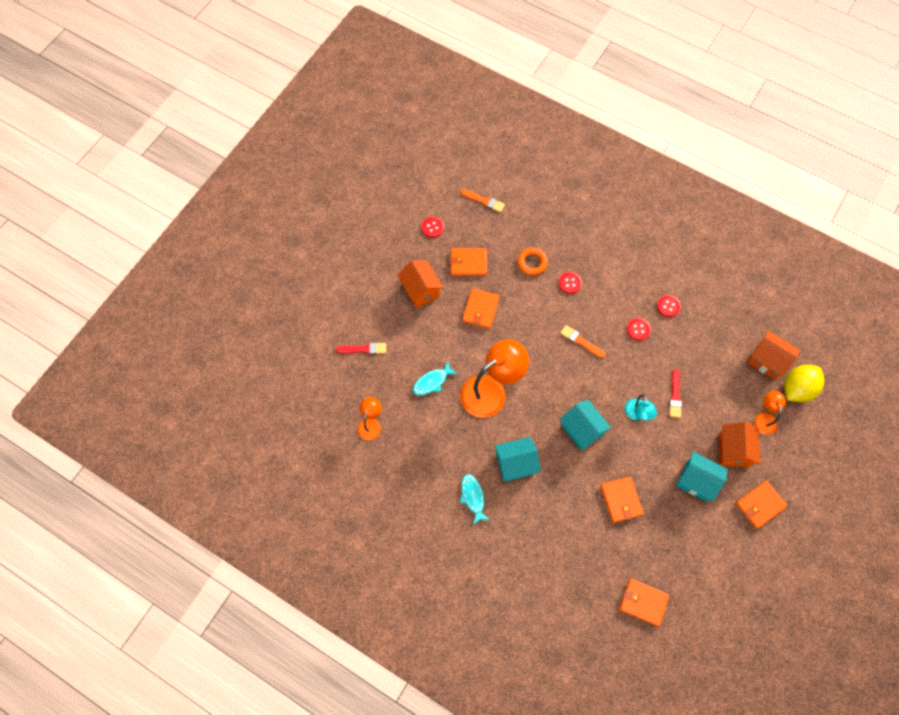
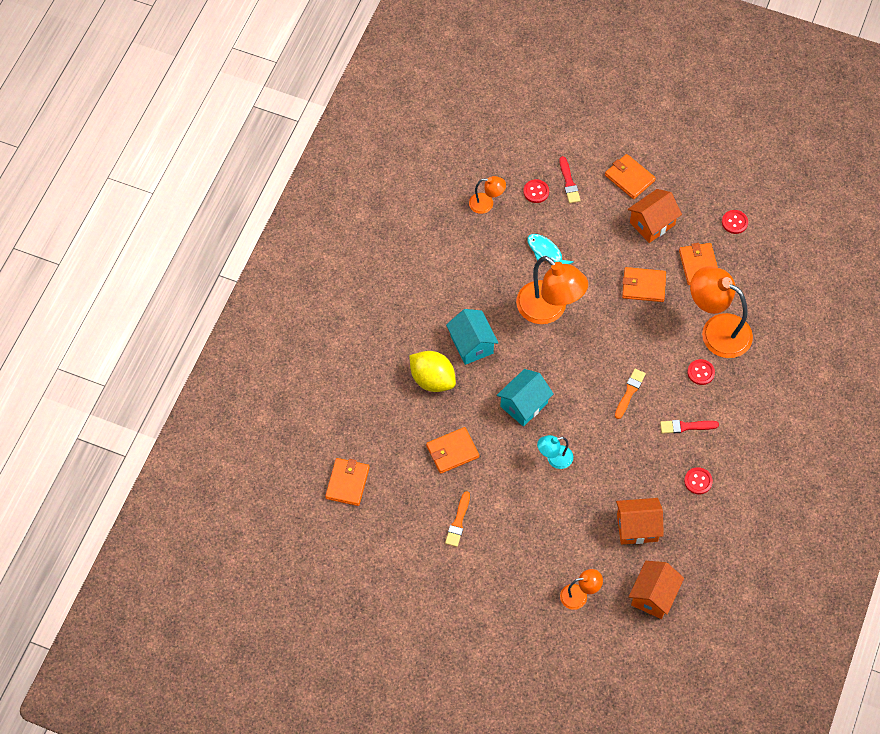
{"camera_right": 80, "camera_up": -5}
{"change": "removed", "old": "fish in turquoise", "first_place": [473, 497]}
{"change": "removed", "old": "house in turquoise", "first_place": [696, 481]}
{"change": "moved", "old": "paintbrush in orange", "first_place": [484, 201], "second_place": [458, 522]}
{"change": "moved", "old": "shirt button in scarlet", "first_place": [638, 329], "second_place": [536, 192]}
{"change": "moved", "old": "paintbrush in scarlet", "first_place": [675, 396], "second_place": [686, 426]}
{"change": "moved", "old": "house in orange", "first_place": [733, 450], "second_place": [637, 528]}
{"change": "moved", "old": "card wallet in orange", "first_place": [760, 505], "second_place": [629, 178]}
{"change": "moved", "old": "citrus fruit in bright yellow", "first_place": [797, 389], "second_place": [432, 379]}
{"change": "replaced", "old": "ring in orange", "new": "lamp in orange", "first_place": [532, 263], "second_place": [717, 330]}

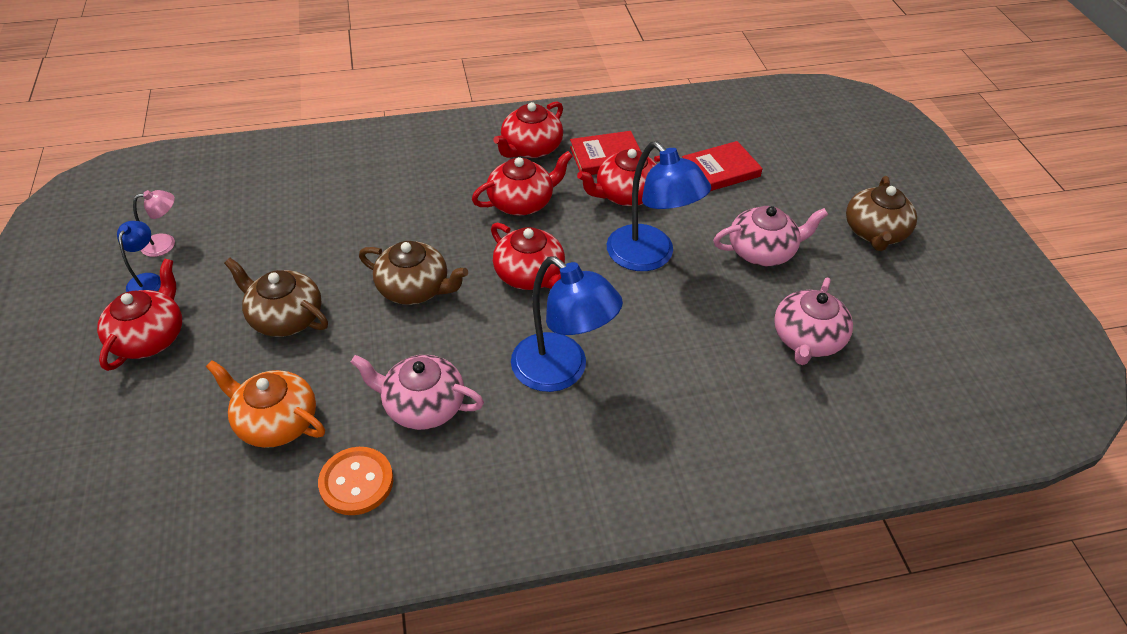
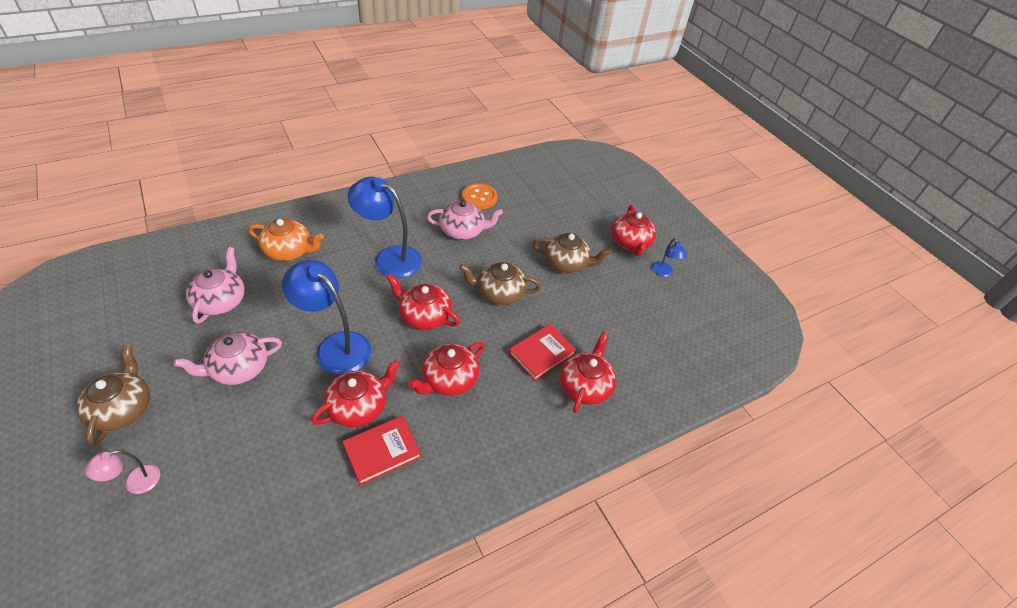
{"camera_right": 160, "camera_up": 0}
{"change": "moved", "old": "lamp in rosy", "first_place": [166, 244], "second_place": [135, 482]}
{"change": "moved", "old": "teapot in orange", "first_place": [276, 422], "second_place": [289, 251]}
{"change": "moved", "old": "teapot in scarlet", "first_place": [531, 148], "second_place": [585, 386]}
{"change": "moved", "old": "hardcover in scarlet", "first_place": [720, 170], "second_place": [542, 354]}

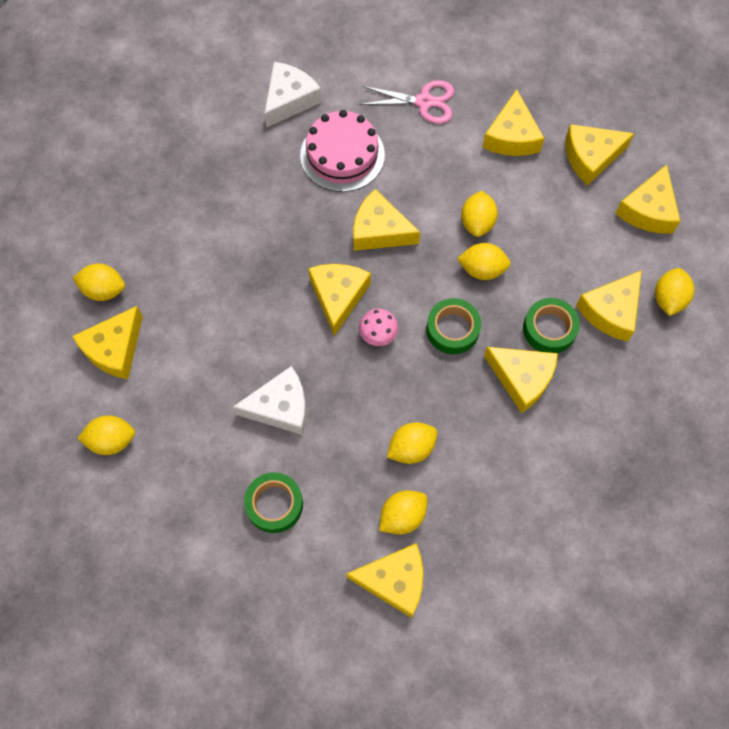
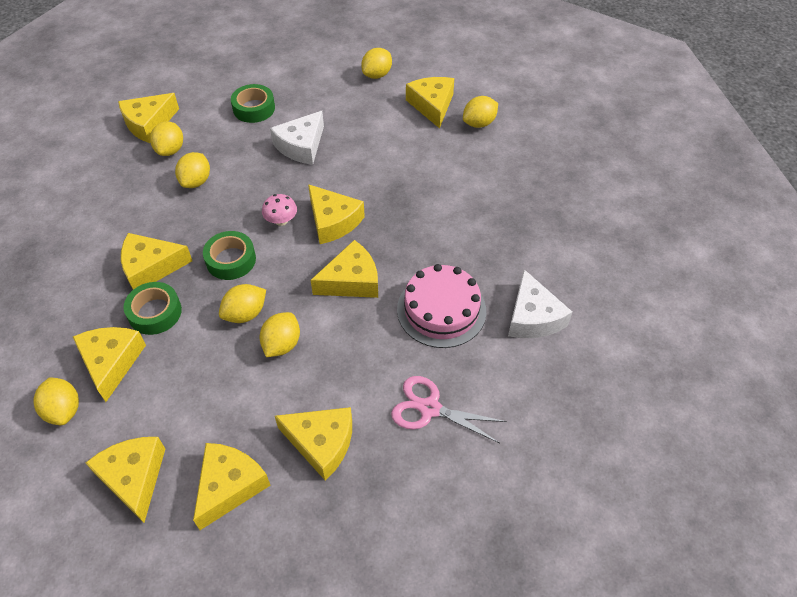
{"camera_right": 135, "camera_up": -15}
{"change": "turned", "old": "scissors in rosy", "first_place": [424, 102], "second_place": [429, 408], "degrees": 60}
{"change": "turned", "old": "citrus fruit in bright yellow", "first_place": [477, 223], "second_place": [282, 344], "degrees": 60}
{"change": "turned", "old": "cheese in bright yellow", "first_place": [511, 136], "second_place": [321, 443], "degrees": 150}

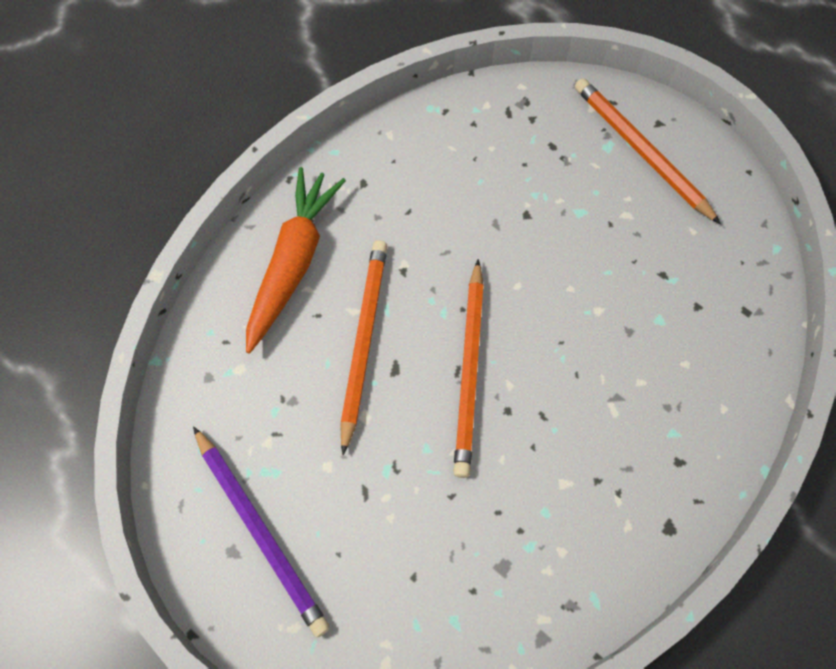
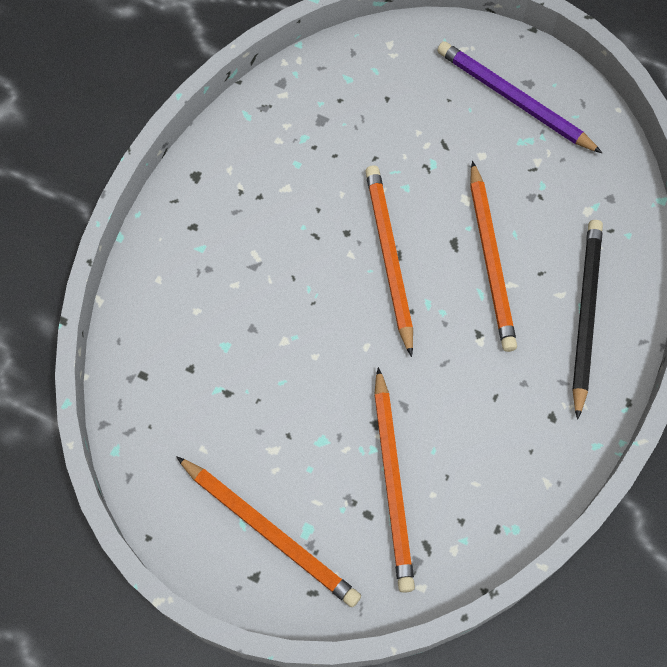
{"camera_right": 165, "camera_up": 0}
{"change": "added", "new": "lead pencil in orange", "second_place": [393, 482]}
{"change": "replaced", "old": "root vegetable in orange", "new": "lead pencil in jet-black", "first_place": [293, 263], "second_place": [585, 315]}

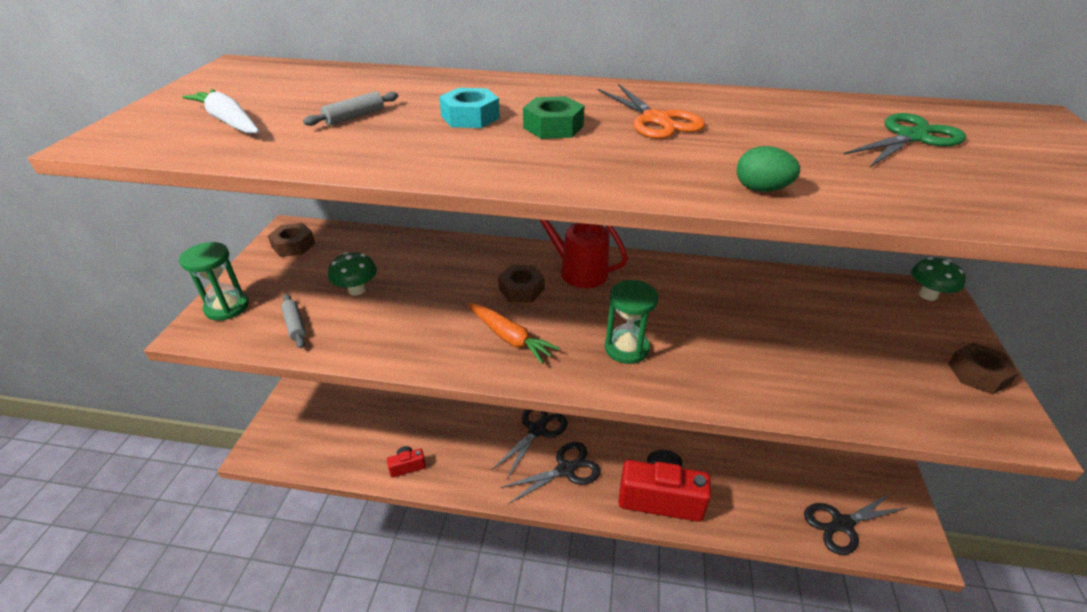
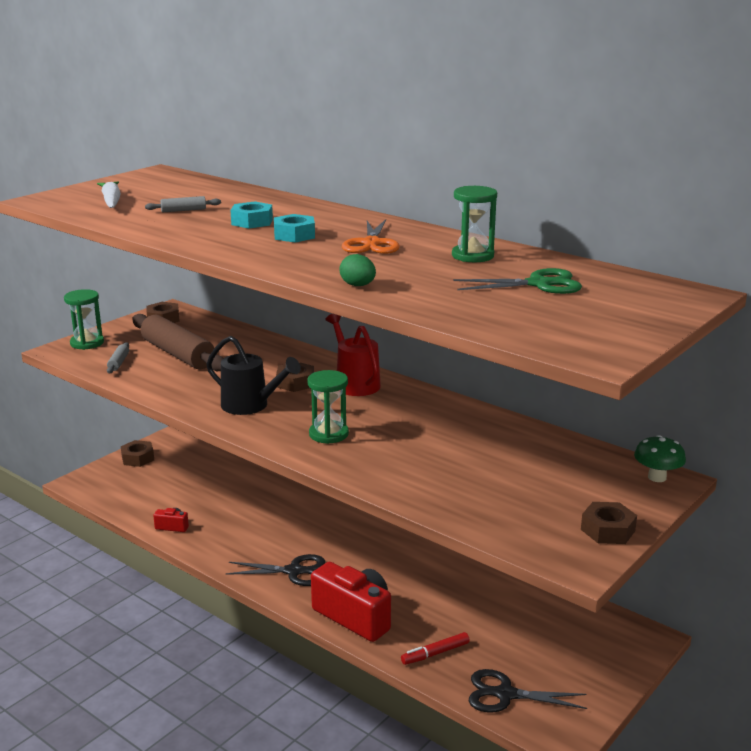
{"camera_right": 30, "camera_up": -15}
{"change": "removed", "old": "scissors in jet-black", "first_place": [537, 430]}
{"change": "added", "new": "hexagon nut in dark brown", "second_place": [138, 458]}
{"change": "added", "new": "marker pen in scarlet", "second_place": [435, 653]}
{"change": "added", "new": "hourglass in green", "second_place": [472, 256]}
{"change": "replaced", "old": "fungus in green", "new": "dough roller in dark brown", "first_place": [357, 290], "second_place": [178, 354]}
{"change": "replaced", "old": "root vegetable in orange", "new": "sprinkling can in jet-black", "first_place": [509, 337], "second_place": [251, 406]}
{"change": "recoloured", "old": "hexagon nut in green", "new": "hexagon nut in turquoise", "first_place": [553, 127], "second_place": [294, 235]}

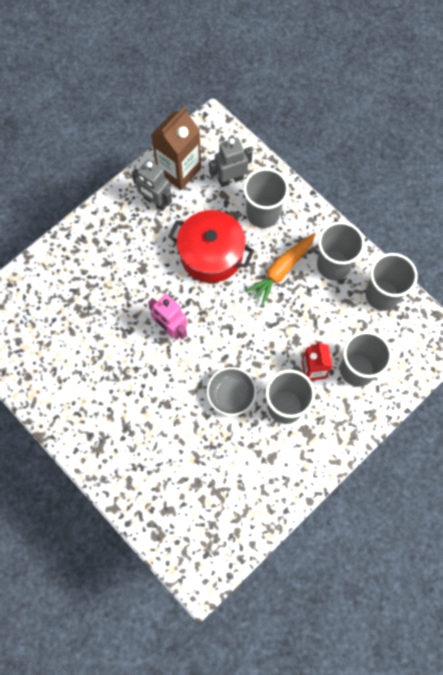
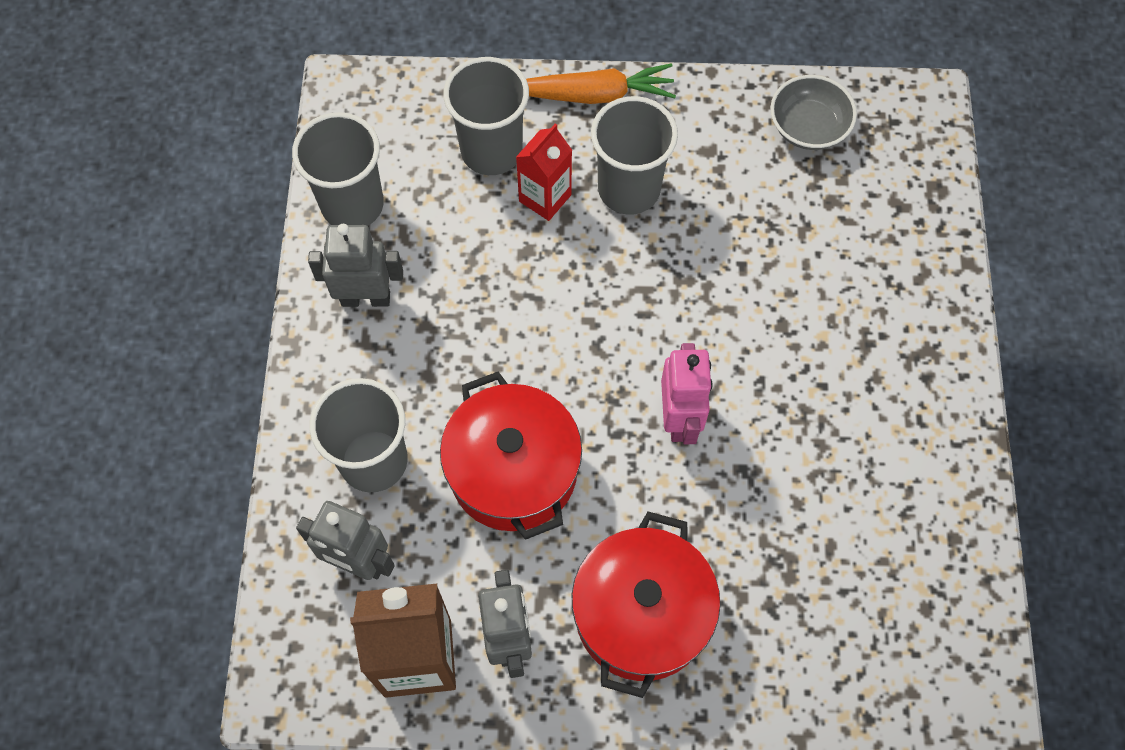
{"camera_right": -135, "camera_up": -5}
{"change": "added", "new": "stockpot in scarlet", "second_place": [641, 614]}
{"change": "moved", "old": "serving bowl in ash-grey", "first_place": [231, 395], "second_place": [808, 127]}
{"change": "moved", "old": "root vegetable in orange", "first_place": [281, 270], "second_place": [593, 95]}
{"change": "replaced", "old": "beaker in ash-grey", "new": "robot figure in ash-grey", "first_place": [333, 265], "second_place": [366, 298]}

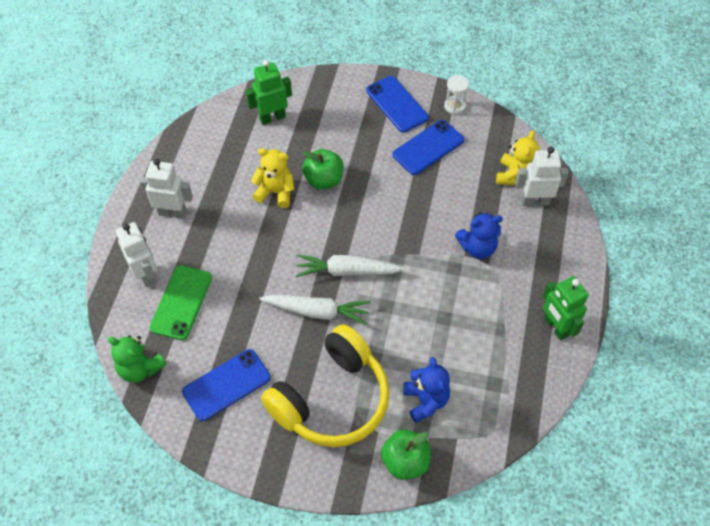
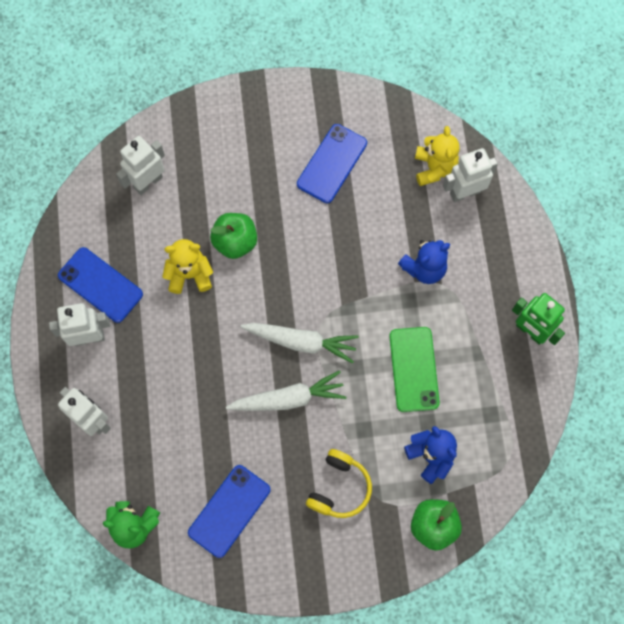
{"camera_right": -20, "camera_up": 15}
{"change": "removed", "old": "hourglass in snow-white", "first_place": [454, 106]}
{"change": "moved", "old": "smartphone in green", "first_place": [181, 302], "second_place": [414, 369]}
{"change": "moved", "old": "smartphone in blue", "first_place": [397, 104], "second_place": [100, 285]}
{"change": "recoloured", "old": "robot figure in green", "new": "robot figure in snow-white", "first_place": [272, 118], "second_place": [148, 182]}
{"change": "turned", "old": "root vegetable in snow-white", "first_place": [347, 271], "second_place": [301, 342], "degrees": -150}
{"change": "resized", "old": "headset in bright yellow", "first_place": [331, 399], "second_place": [339, 488], "factor": 0.53}

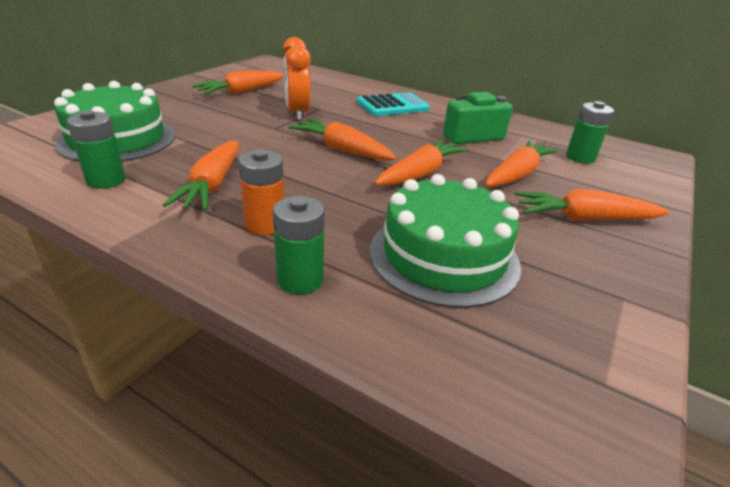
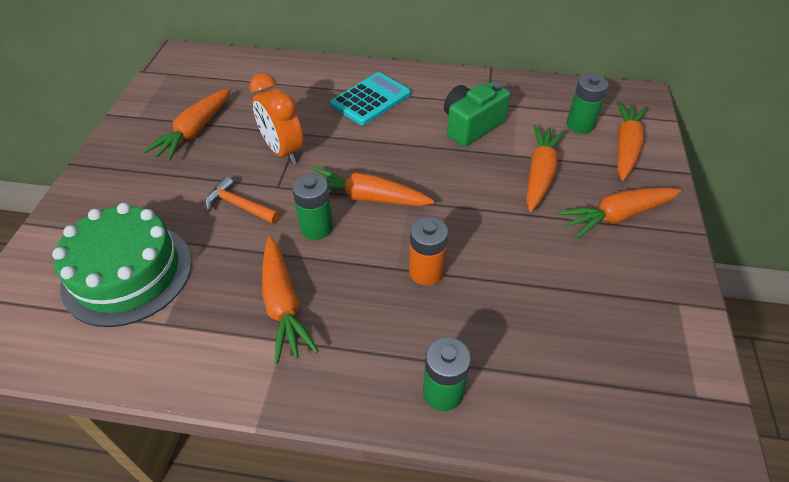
{"camera_right": -20, "camera_up": 15}
{"change": "removed", "old": "cake in green", "first_place": [444, 256]}
{"change": "added", "new": "carpenter's hammer in orange", "second_place": [239, 205]}
{"change": "moved", "old": "AA battery in green", "first_place": [106, 180], "second_place": [316, 228]}
{"change": "moved", "old": "AA battery in orange", "first_place": [265, 224], "second_place": [426, 272]}
{"change": "moved", "old": "root vegetable in orange", "first_place": [420, 174], "second_place": [625, 147]}

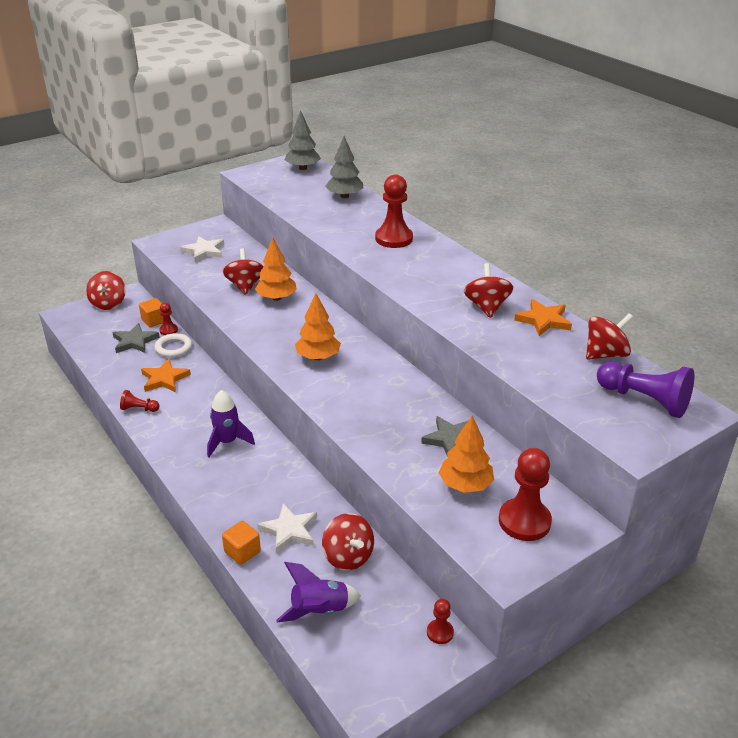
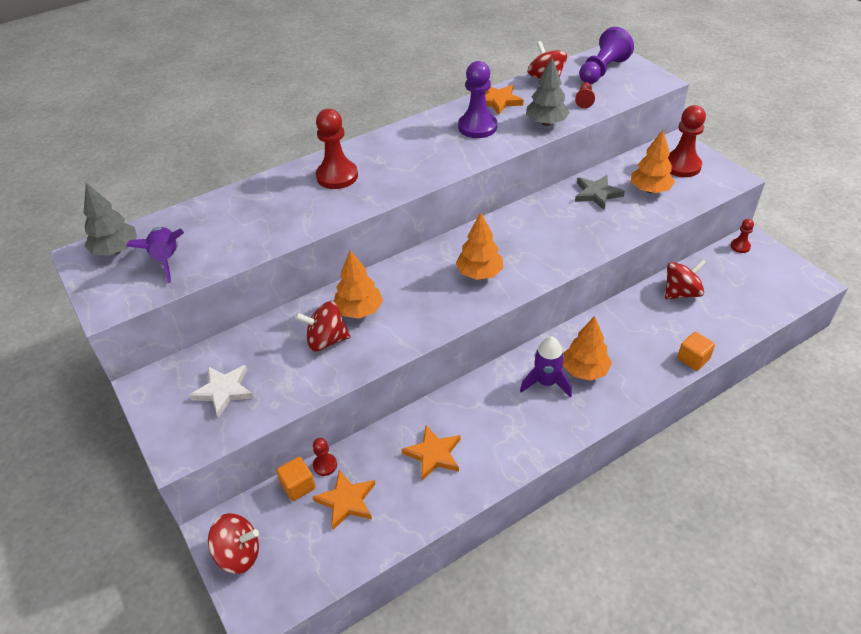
{"camera_right": -85, "camera_up": 10}
{"change": "removed", "old": "ring in snow-white", "first_place": [173, 348]}
{"change": "removed", "old": "star shape in snow-white", "first_place": [289, 530]}
{"change": "added", "new": "toy tree in orange", "second_place": [584, 370]}
{"change": "moved", "old": "game pawn in scarlet", "first_place": [139, 409], "second_place": [584, 100]}
{"change": "moved", "old": "toy rocket in purple", "first_place": [319, 611], "second_place": [166, 260]}
{"change": "moved", "old": "toy tree in ash-grey", "first_place": [344, 196], "second_place": [546, 123]}
{"change": "replaced", "old": "whirligig in scarlet", "new": "game pawn in purple", "first_place": [486, 307], "second_place": [477, 127]}
{"change": "recoloured", "old": "star shape in ash-grey", "new": "star shape in orange", "first_place": [134, 341], "second_place": [346, 501]}

